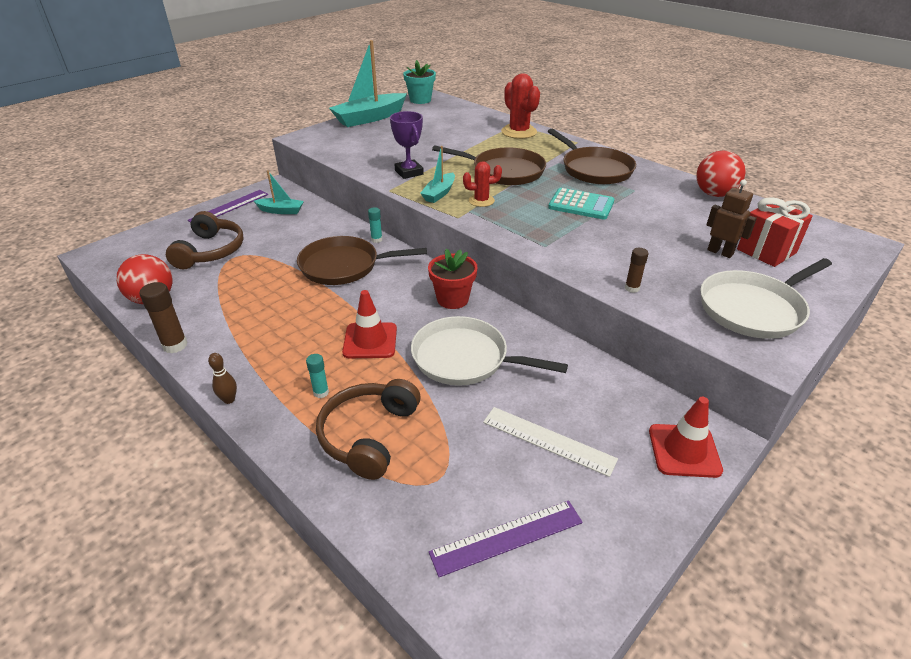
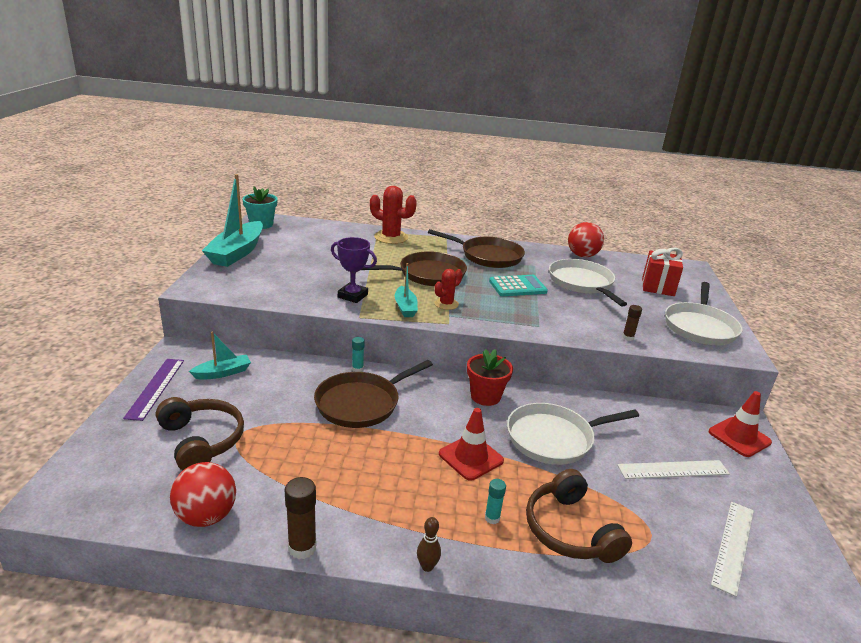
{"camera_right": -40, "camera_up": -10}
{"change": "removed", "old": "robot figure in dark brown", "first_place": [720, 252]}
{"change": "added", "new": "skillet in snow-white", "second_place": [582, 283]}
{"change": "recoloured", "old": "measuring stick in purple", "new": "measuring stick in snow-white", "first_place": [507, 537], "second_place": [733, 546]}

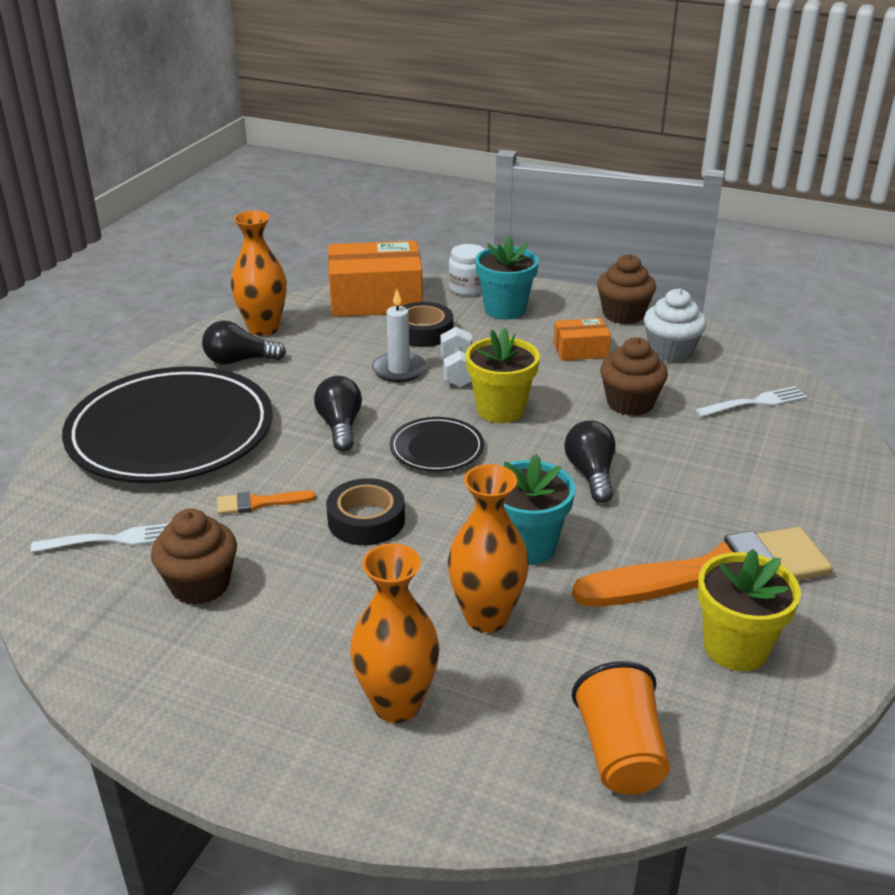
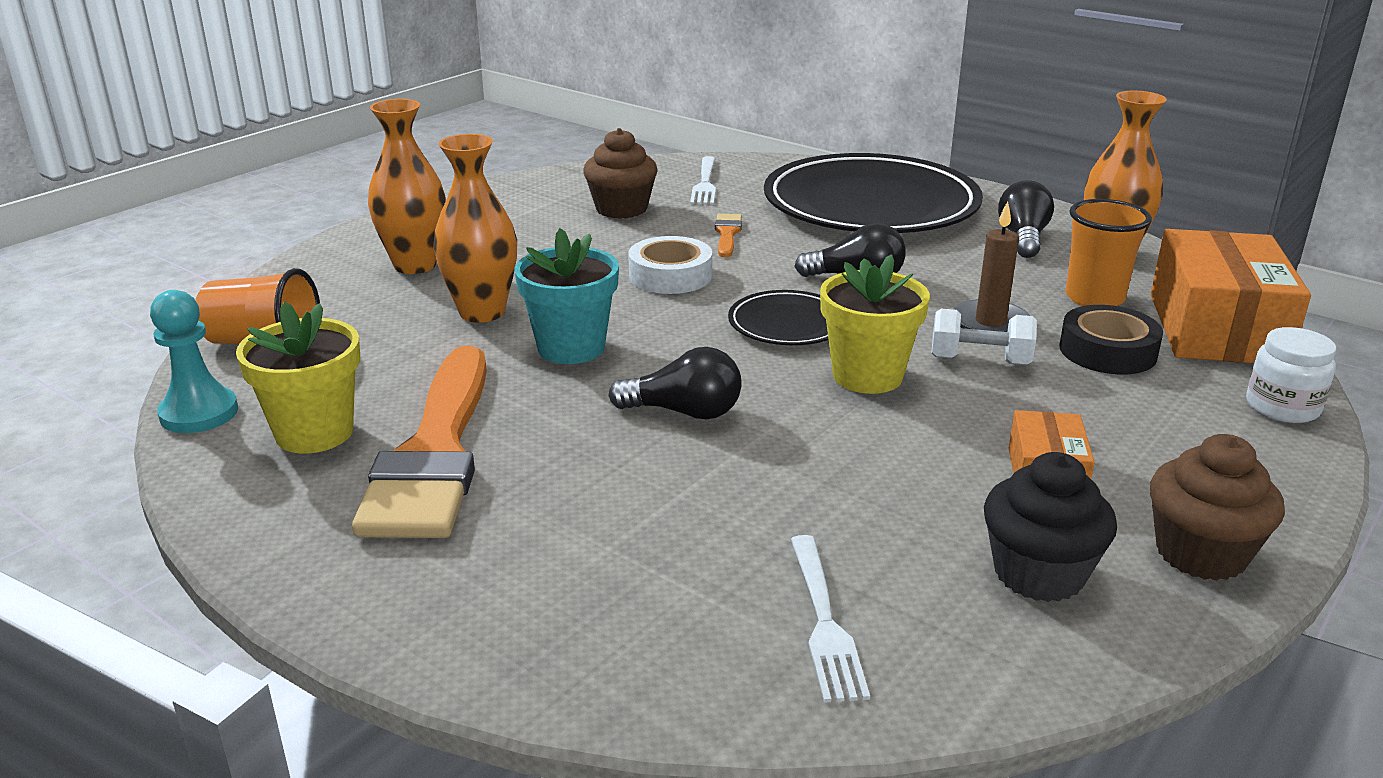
{"camera_right": 105, "camera_up": -5}
{"change": "removed", "old": "potted plant in turquoise", "first_place": [505, 309]}
{"change": "removed", "old": "muffin in dark brown", "first_place": [630, 403]}
{"change": "added", "new": "game pawn in turquoise", "second_place": [199, 413]}
{"change": "added", "new": "beaker in orange", "second_place": [1094, 298]}
{"change": "recoloured", "old": "sticky tape in jet-black", "new": "sticky tape in snow-white", "first_place": [366, 520], "second_place": [670, 276]}
{"change": "recoloured", "old": "candle in snow-white", "new": "candle in dark brown", "first_place": [399, 370], "second_place": [990, 323]}
{"change": "recoloured", "old": "muffin in snow-white", "new": "muffin in jet-black", "first_place": [671, 351], "second_place": [1039, 574]}

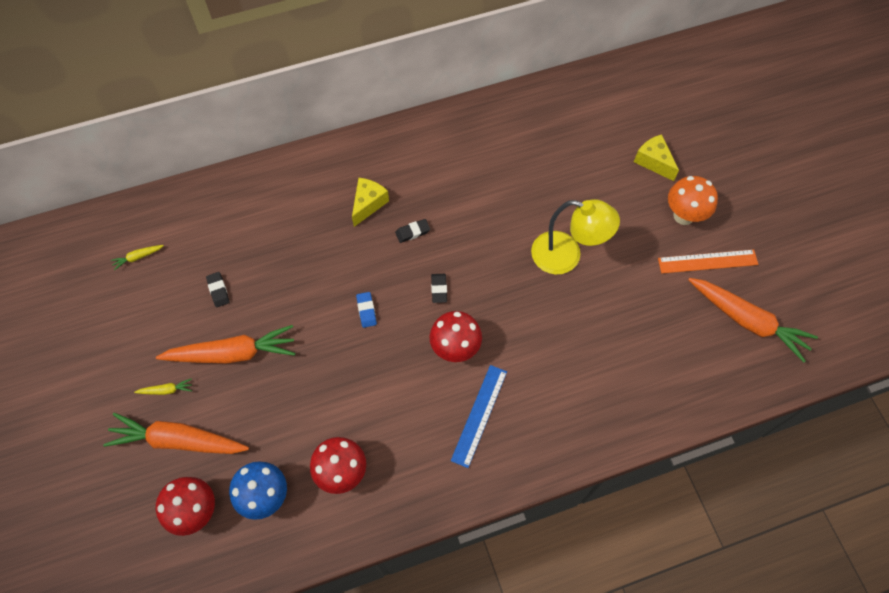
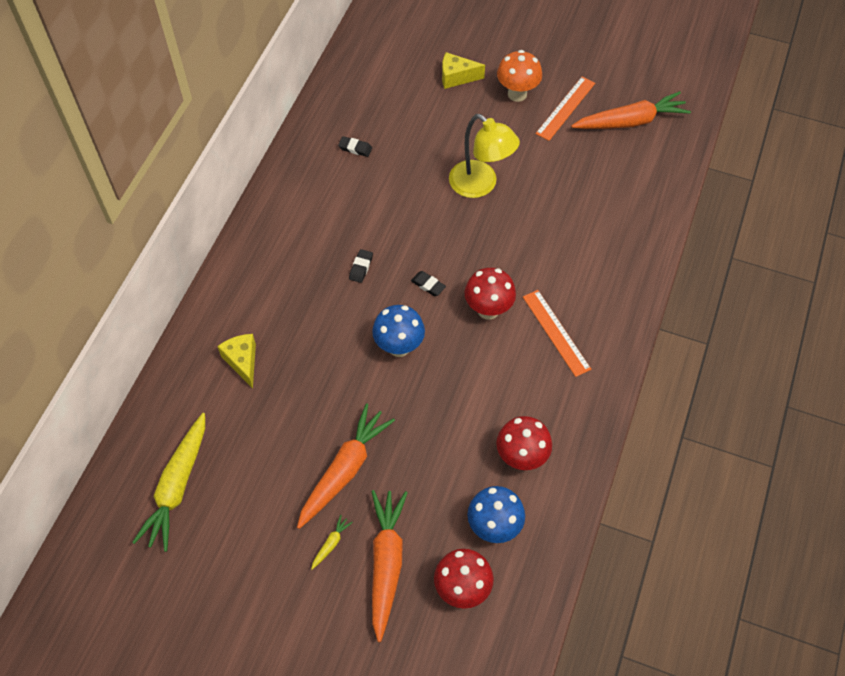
{"camera_right": -50, "camera_up": -5}
{"change": "moved", "old": "eraser in jet-black", "first_place": [218, 290], "second_place": [355, 148]}
{"change": "moved", "old": "cheese in bright yellow", "first_place": [368, 204], "second_place": [242, 361]}
{"change": "replaced", "old": "eraser in blue", "new": "fungus in blue", "first_place": [366, 311], "second_place": [399, 347]}
{"change": "recoloured", "old": "measuring stick in blue", "new": "measuring stick in orange", "first_place": [479, 415], "second_place": [556, 332]}
{"change": "turned", "old": "root vegetable in orange", "first_place": [178, 440], "second_place": [386, 563], "degrees": 135}
{"change": "turned", "old": "lamp in bright yellow", "first_place": [566, 256], "second_place": [480, 185], "degrees": 75}
{"change": "resized", "old": "root vegetable in bright yellow", "first_place": [138, 257], "second_place": [177, 486], "factor": 2.44}

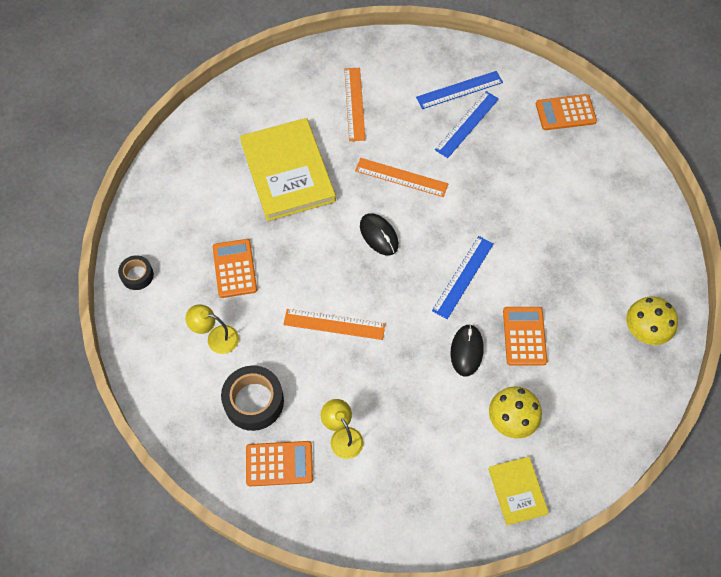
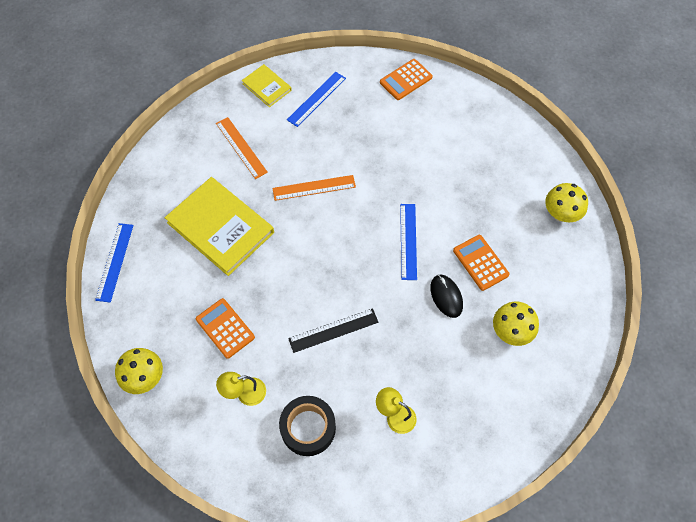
{"camera_right": -30, "camera_up": 0}
{"change": "removed", "old": "adding machine in orange", "first_place": [279, 464]}
{"change": "removed", "old": "PC mouse in jet-black", "first_place": [379, 235]}
{"change": "moved", "old": "measuring stick in blue", "first_place": [467, 124], "second_place": [115, 262]}
{"change": "moved", "old": "hardcover in bright yellow", "first_place": [517, 491], "second_place": [267, 87]}
{"change": "replaced", "old": "sticky tape in jet-black", "new": "fungus in bright yellow", "first_place": [137, 275], "second_place": [145, 377]}
{"change": "recoloured", "old": "measuring stick in orange", "new": "measuring stick in jet-black", "first_place": [334, 324], "second_place": [333, 330]}

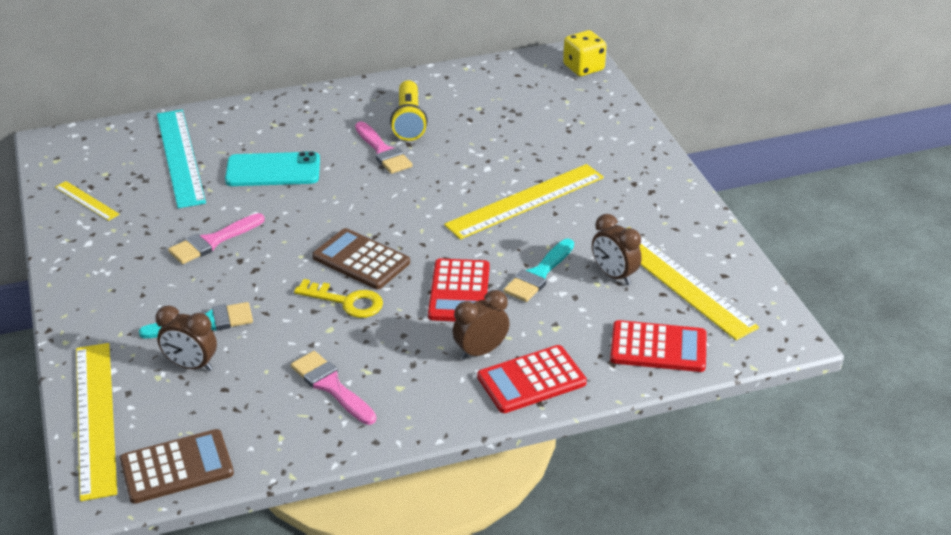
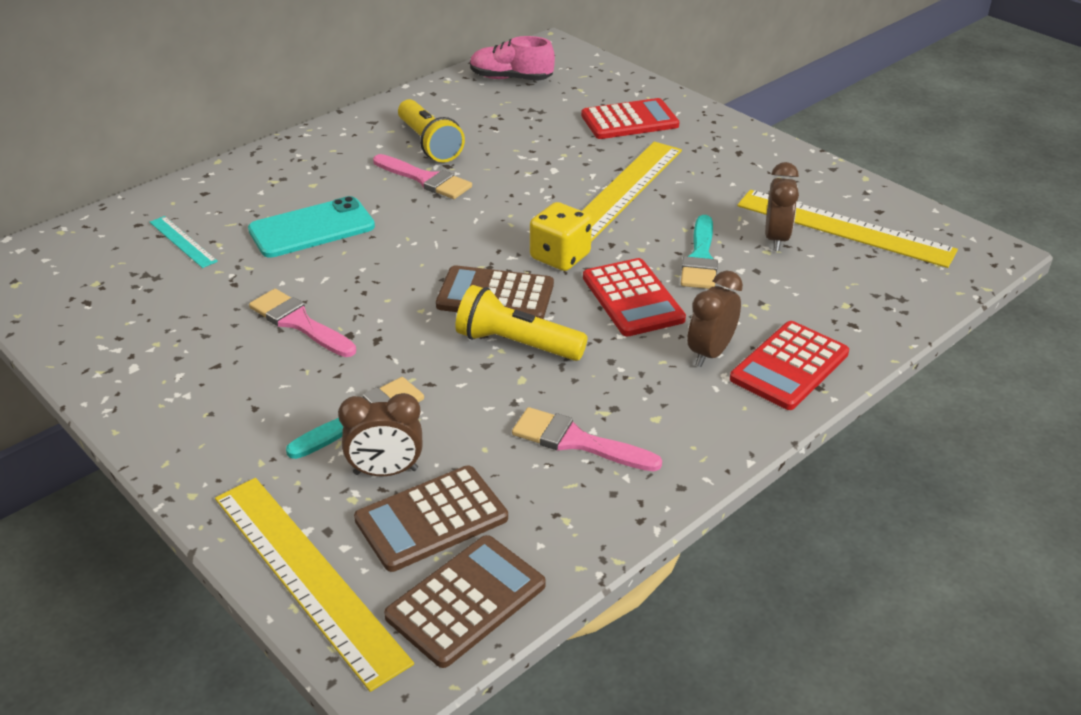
{"camera_right": -25, "camera_up": 0}
{"change": "removed", "old": "measuring stick in bright yellow", "first_place": [87, 200]}
{"change": "added", "new": "adding machine in dark brown", "second_place": [431, 519]}
{"change": "added", "new": "sneaker in rosy", "second_place": [511, 78]}
{"change": "moved", "old": "dice in bright yellow", "first_place": [583, 68], "second_place": [560, 257]}
{"change": "moved", "old": "adding machine in scarlet", "first_place": [658, 347], "second_place": [629, 120]}
{"change": "replaced", "old": "latchkey in bright yellow", "new": "torch in bright yellow", "first_place": [346, 301], "second_place": [516, 344]}
{"change": "turned", "old": "paintbrush in rosy", "first_place": [213, 241], "second_place": [299, 323], "degrees": 105}
{"change": "turned", "old": "bedside clock in dark brown", "first_place": [614, 275], "second_place": [776, 239], "degrees": -105}
{"change": "resized", "old": "measuring stick in turquoise", "first_place": [180, 157], "second_place": [182, 241], "factor": 0.49}

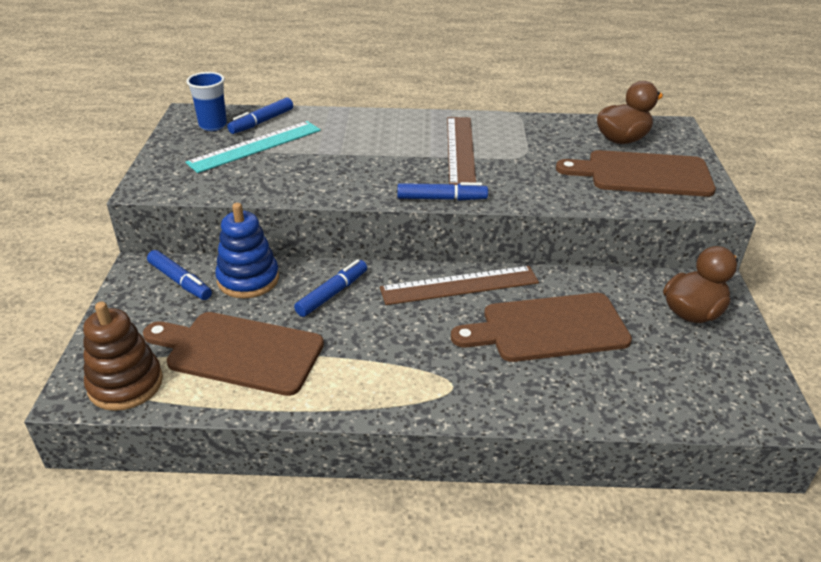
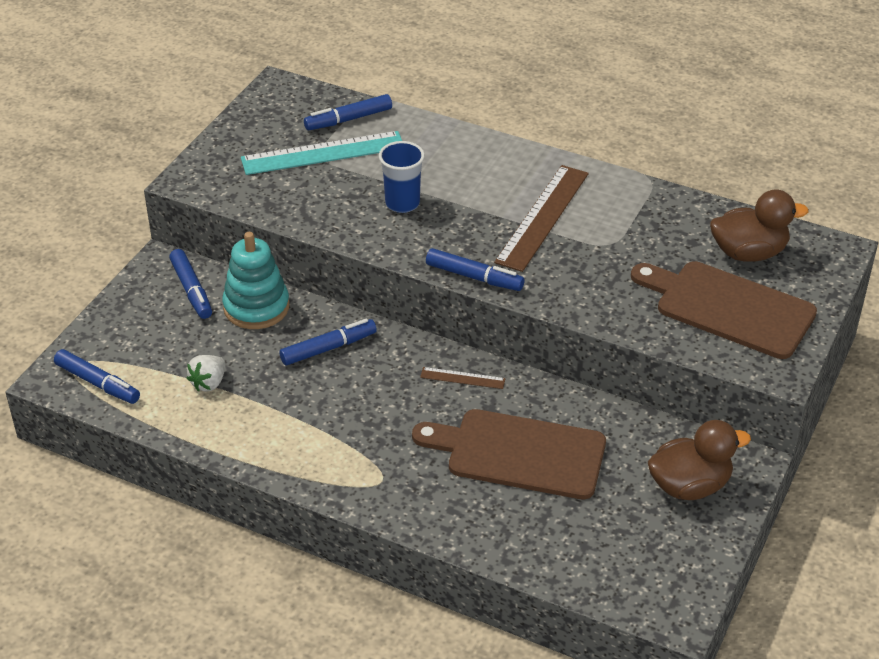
{"camera_right": 25, "camera_up": 5}
{"change": "moved", "old": "beaker in blue", "first_place": [213, 125], "second_place": [402, 203]}
{"change": "replaced", "old": "stacking rings in dark brown", "new": "marker pen in blue", "first_place": [125, 384], "second_place": [98, 383]}
{"change": "replaced", "old": "bread board in dark brown", "new": "berry in snow-white", "first_place": [239, 352], "second_place": [209, 383]}
{"change": "recoloured", "old": "stacking rings in blue", "new": "stacking rings in turquoise", "first_place": [248, 279], "second_place": [256, 307]}
{"change": "resized", "old": "measuring stick in dark brown", "first_place": [459, 285], "second_place": [462, 378], "factor": 0.47}

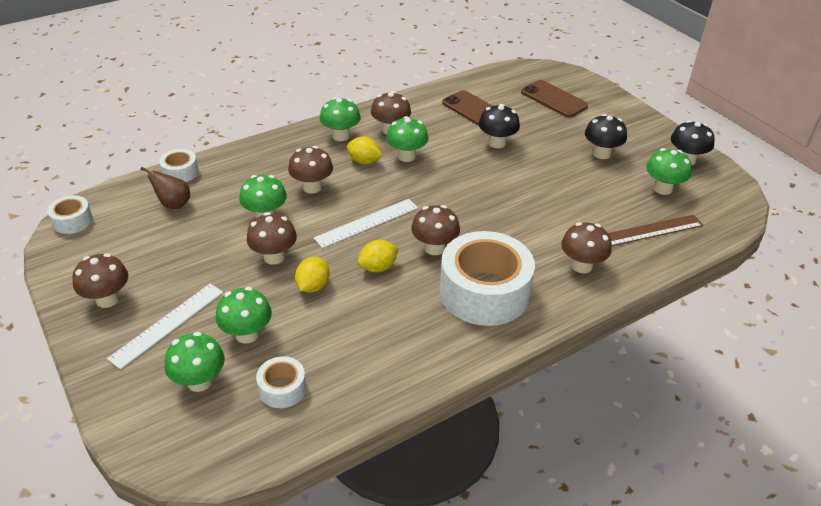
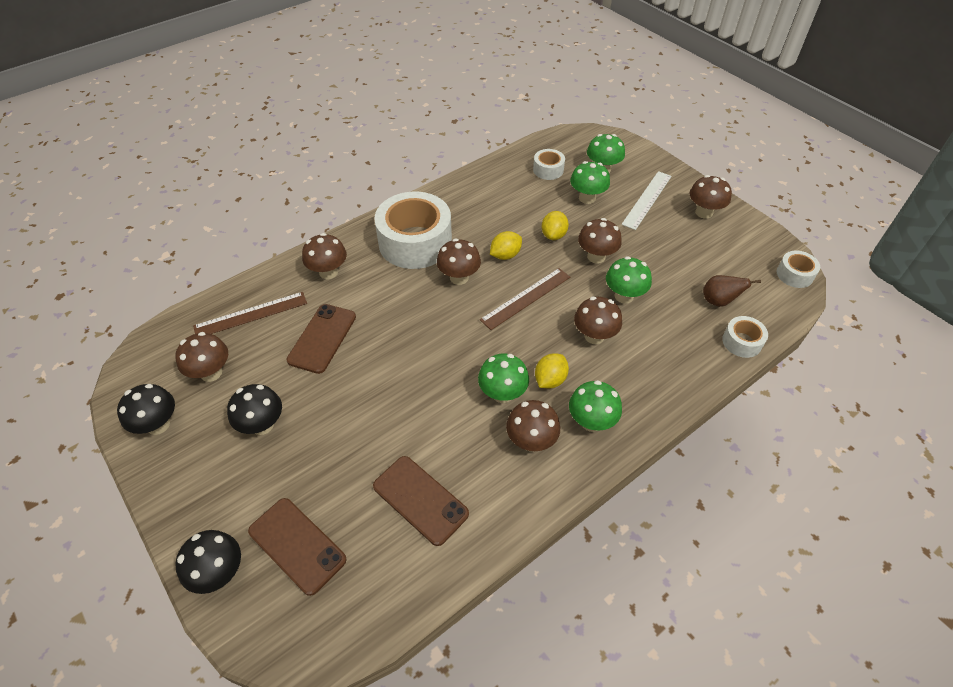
{"camera_right": 175, "camera_up": 10}
{"change": "added", "new": "smartphone in dark brown", "second_place": [322, 338]}
{"change": "moved", "old": "fungus in jet-black", "first_place": [497, 143], "second_place": [219, 573]}
{"change": "recoloured", "old": "measuring stick in snow-white", "new": "measuring stick in dark brown", "first_place": [367, 223], "second_place": [526, 298]}
{"change": "recoloured", "old": "fungus in green", "new": "fungus in dark brown", "first_place": [662, 189], "second_place": [211, 373]}
{"change": "turned", "old": "citrus fruit in bright yellow", "first_place": [364, 161], "second_place": [550, 380], "degrees": -75}

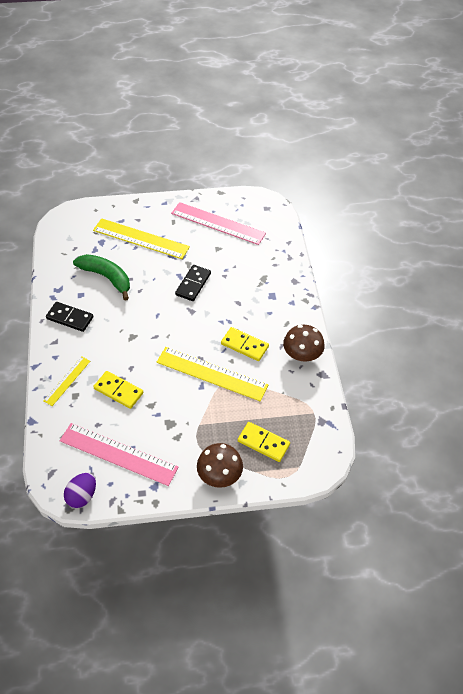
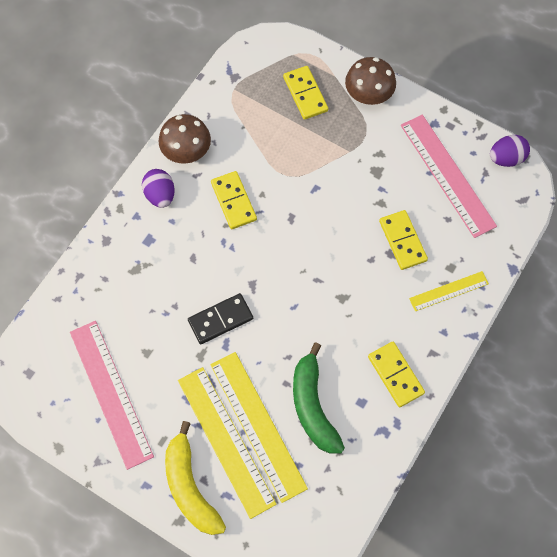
{"camera_right": -140, "camera_up": 15}
{"change": "added", "new": "egg in purple", "second_place": [160, 195]}
{"change": "added", "new": "banana fruit in bright yellow", "second_place": [190, 487]}
{"change": "moved", "old": "measuring stick in bright yellow", "first_place": [212, 373], "second_place": [257, 425]}
{"change": "recoloured", "old": "domino in jet-black", "new": "domino in bright yellow", "first_place": [70, 318], "second_place": [395, 375]}

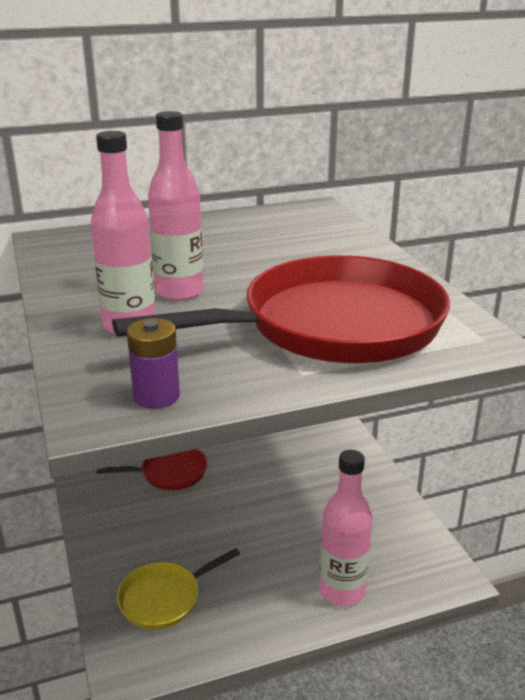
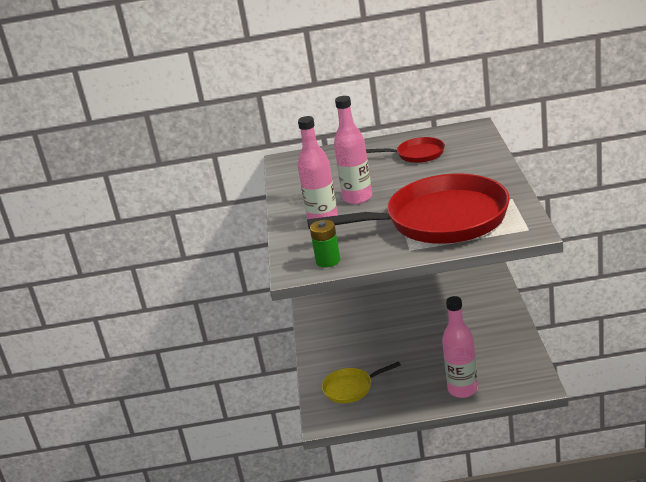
{"camera_right": 20, "camera_up": 0}
{"change": "moved", "old": "skillet in scarlet", "first_place": [169, 473], "second_place": [417, 154]}
{"change": "recoloured", "old": "AA battery in purple", "new": "AA battery in green", "first_place": [156, 396], "second_place": [328, 261]}

